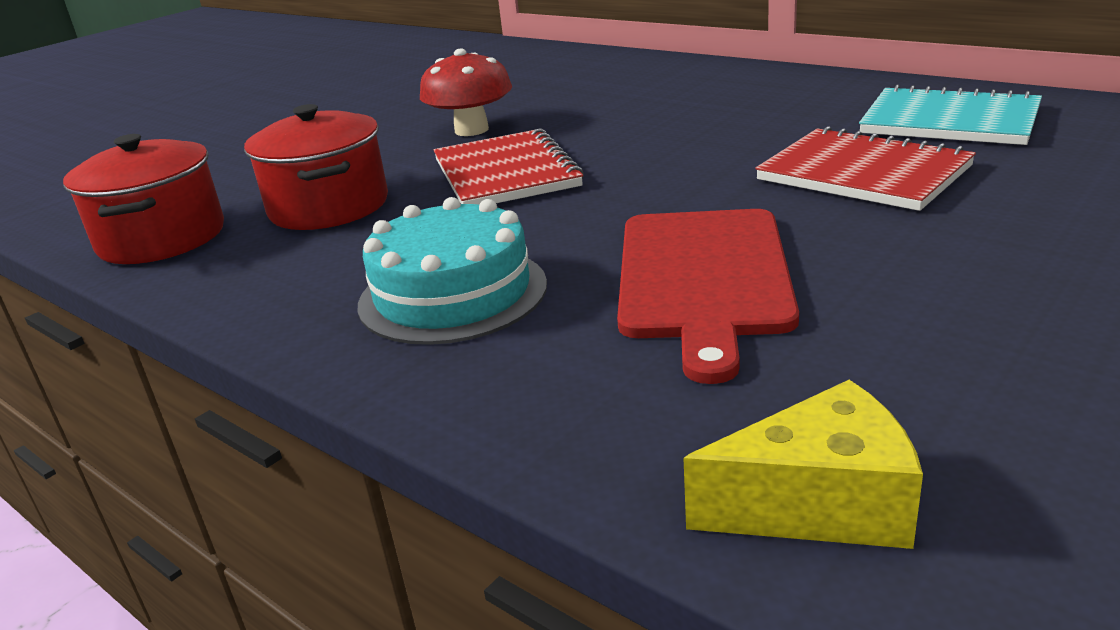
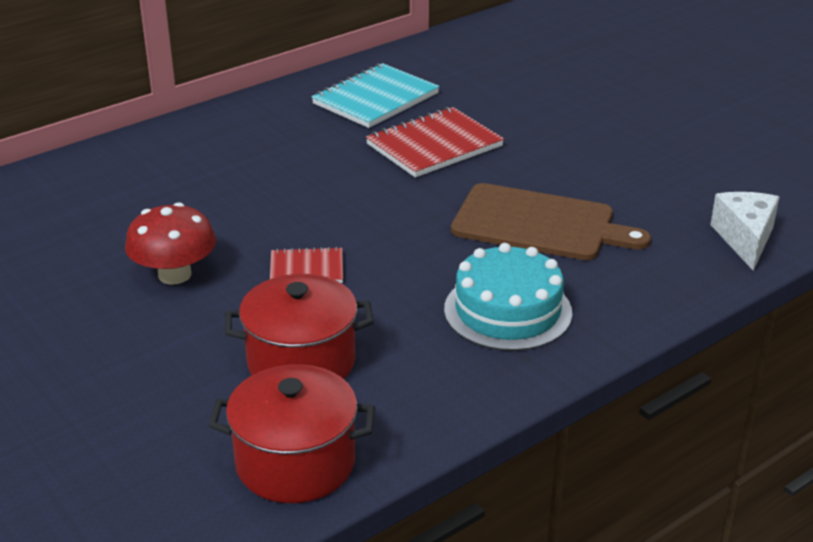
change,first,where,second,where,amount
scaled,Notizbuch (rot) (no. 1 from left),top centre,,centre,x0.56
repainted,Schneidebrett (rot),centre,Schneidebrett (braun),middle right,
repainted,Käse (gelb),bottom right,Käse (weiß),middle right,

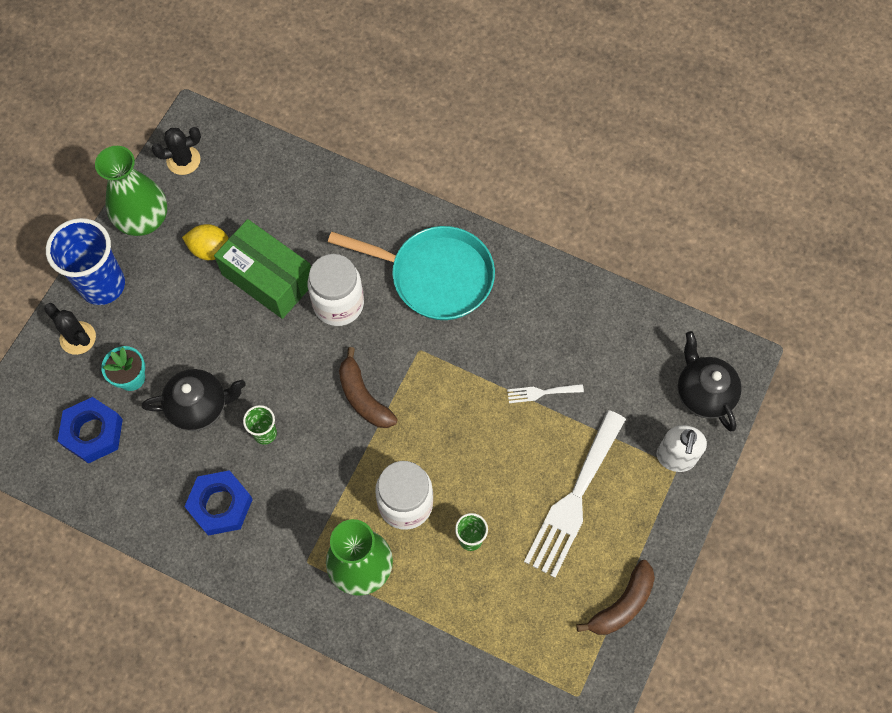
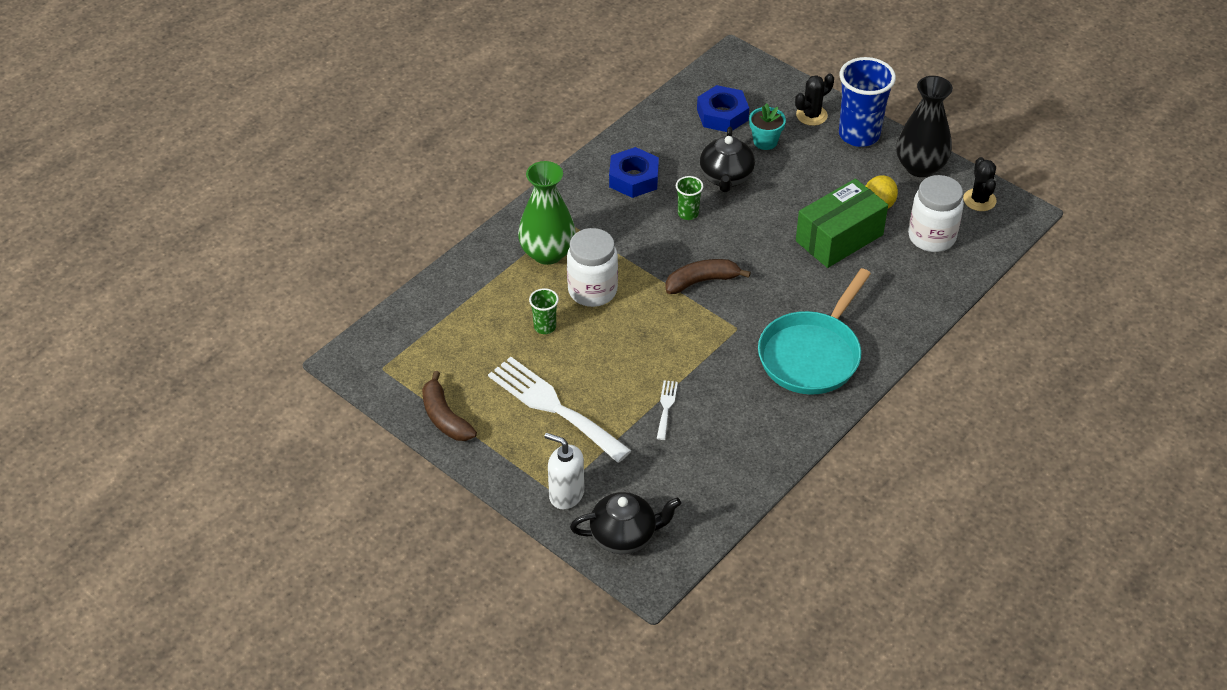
change,first,where,second,where,amount
repainted,Vase (grün) (no. 1 from left),top left,Vase (schwarz),top right,
shifted,Einmachglas (weiß) (no. 1 from left in the first image),centre,Einmachglas (weiß) (no. 2 from left),top right,

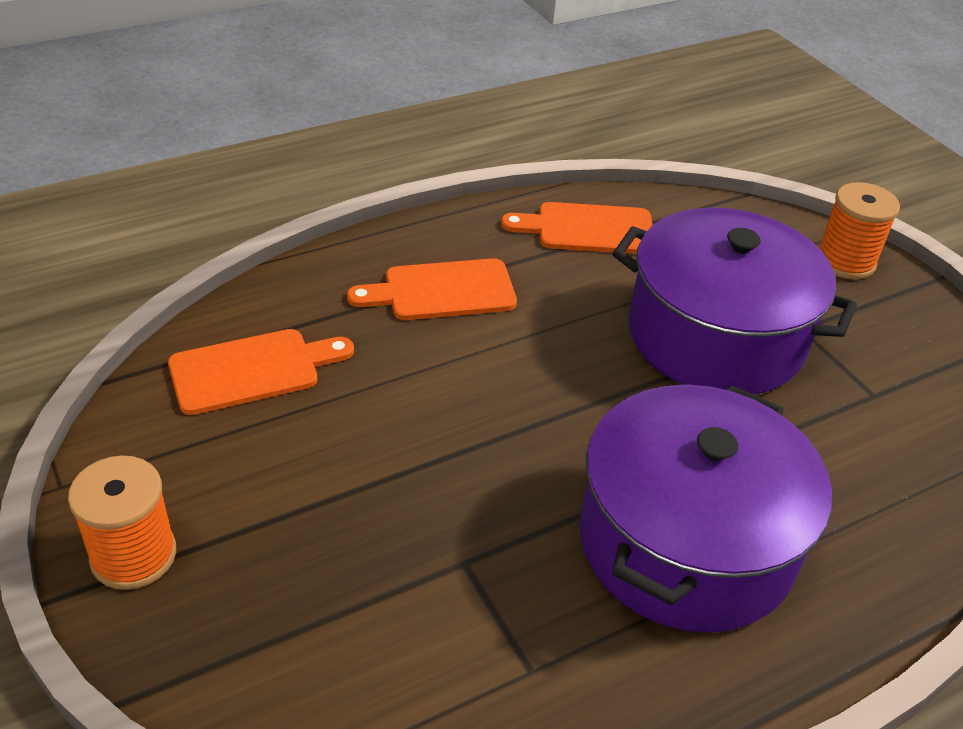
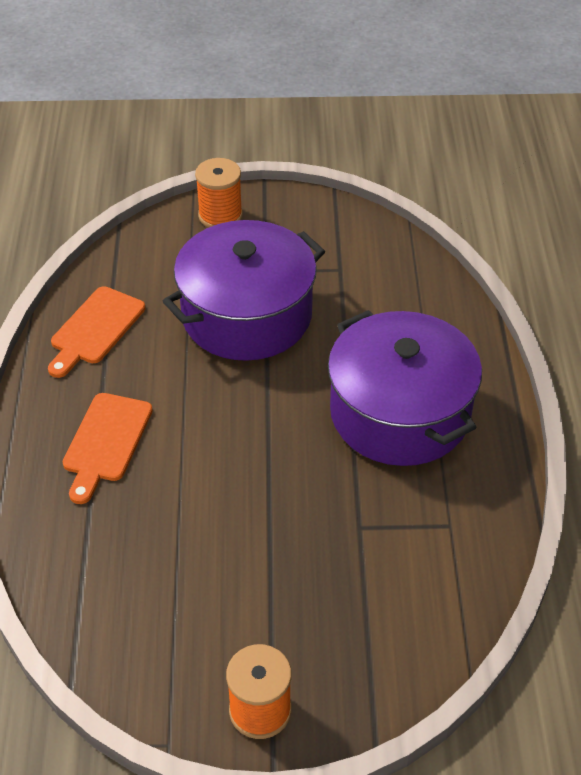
change,first,where,second,where,amount
gone,Schneidebrett (orange) (no. 1 from left),middle left,,,

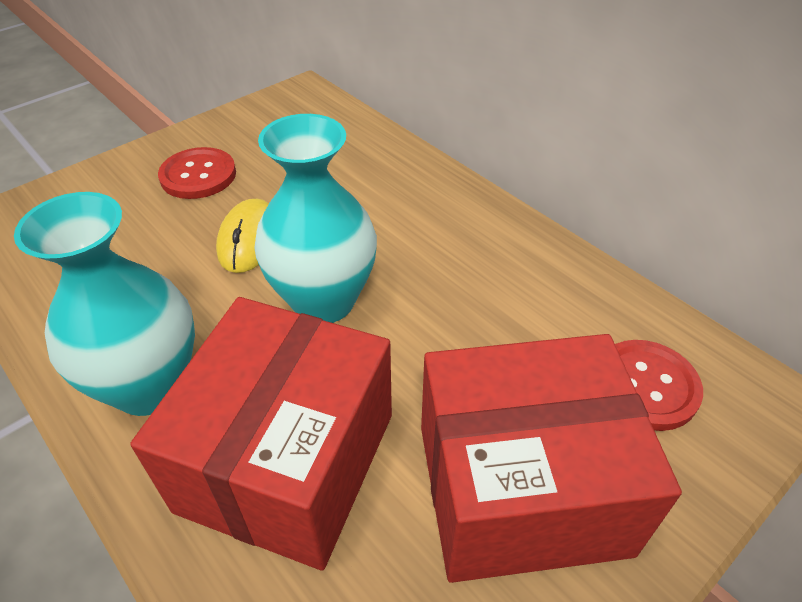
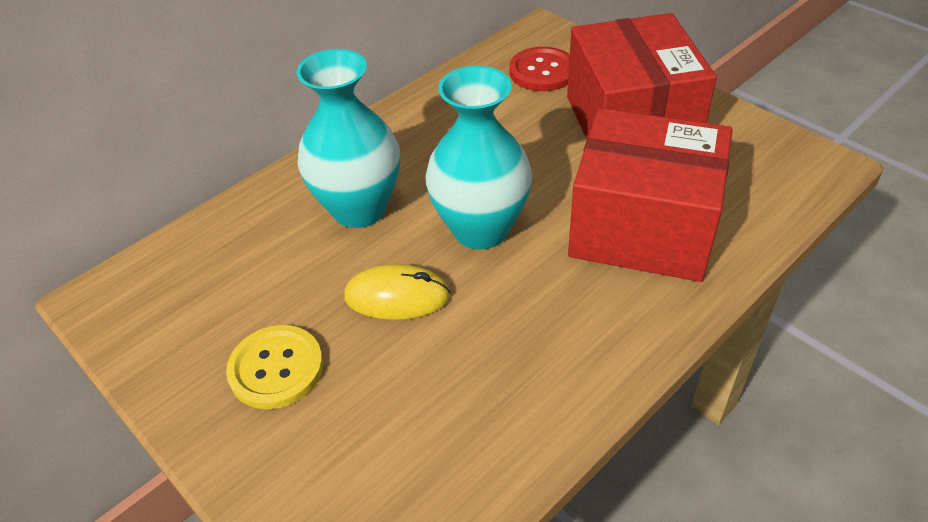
change,first,where,second,where,amount
shifted,Vase (türkis) (no. 1 from left),middle left,,top centre,
repainted,Knopf (rot) (no. 1 from left),top left,Knopf (gelb),bottom left,

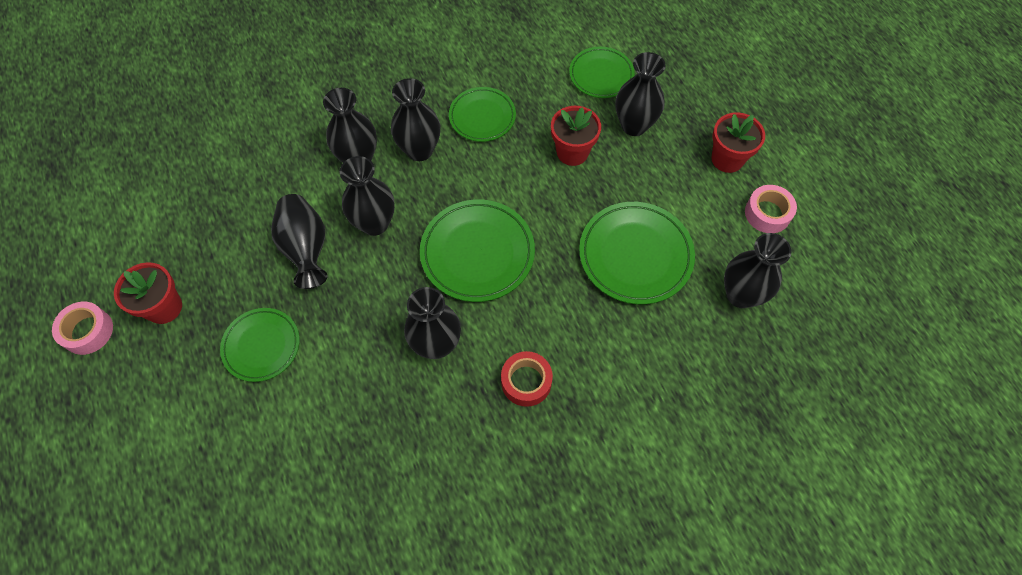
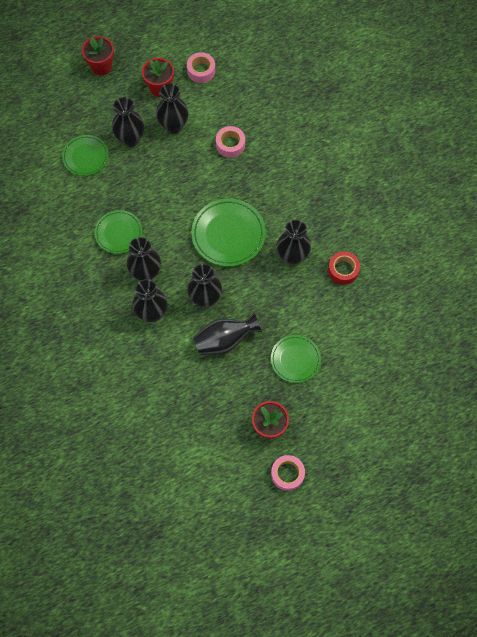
change,first,where,second,where,amount
shifted,Klebeband (rot),centre,,middle right,
shifted,Blumentopf (rot) (no. 2 from left in the first image),top centre,Blumentopf (rot) (no. 1 from left),top left,
swapped,Teller (grün) (no. 5 from left),centre,Klebeband (rosa) (no. 2 from left),top centre,
shifted,Vase (schwarz) (no. 7 from left in the first image),middle right,Vase (schwarz) (no. 4 from left),top centre,

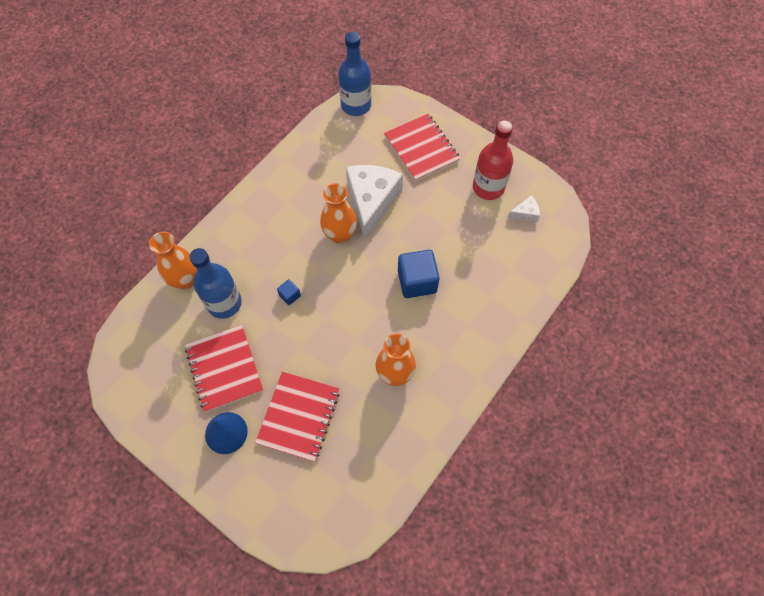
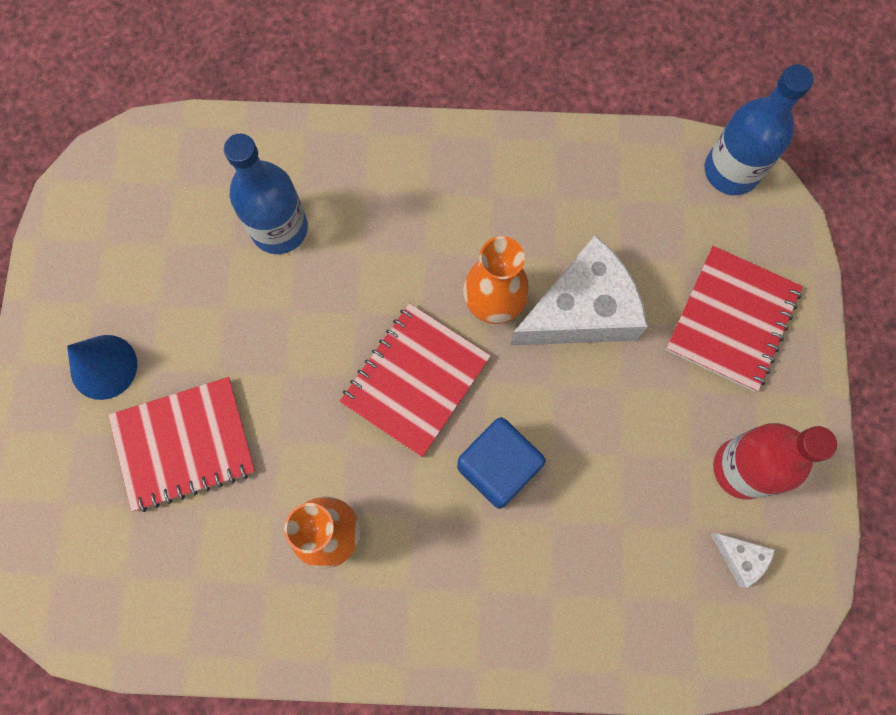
change,first,where,second,where,amount
gone,Vase (orange) (no. 1 from left),middle left,,,
shifted,Notizbuch (rot) (no. 1 from left in the first image),middle left,Notizbuch (rot) (no. 2 from left),centre,
gone,Kubus (blau) (no. 1 from left),centre,,,

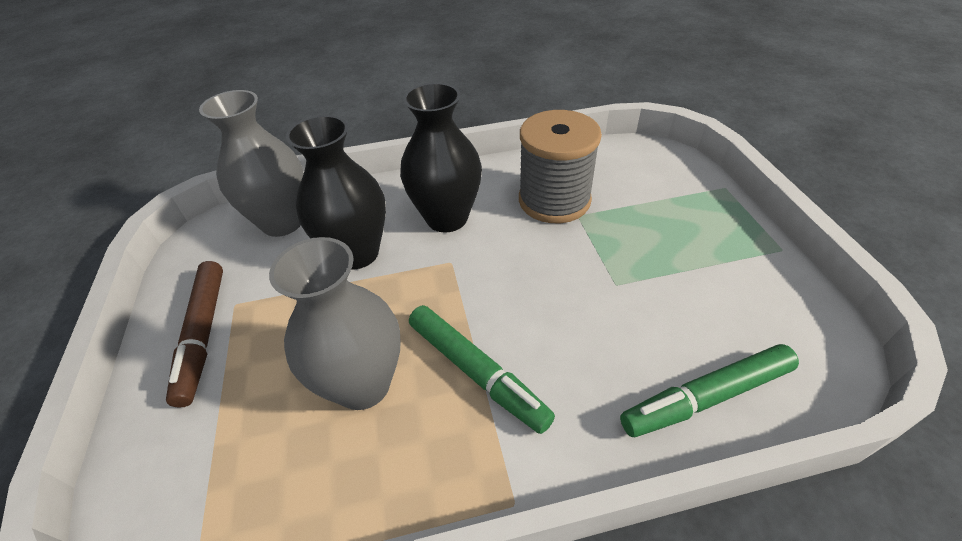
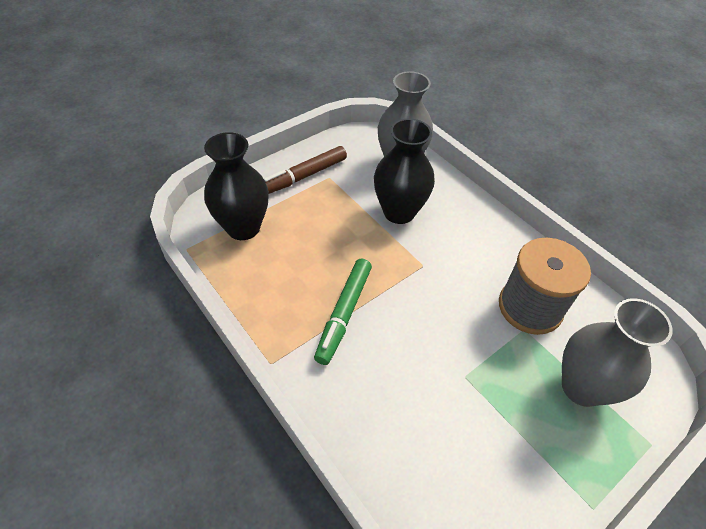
change,first,where,second,where,amount
shifted,Vase (grau) (no. 2 from left),centre,,middle right,
shifted,Vase (schwarz) (no. 2 from left in the first image),top centre,Vase (schwarz) (no. 1 from left),centre,
gone,Filzstift (grün) (no. 2 from left),bottom right,,,

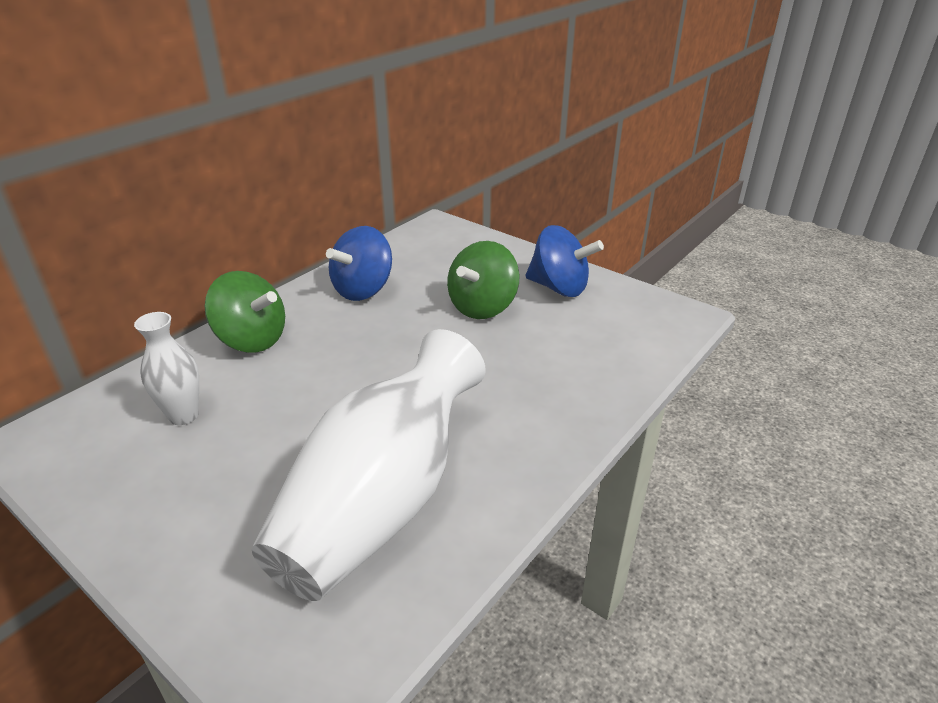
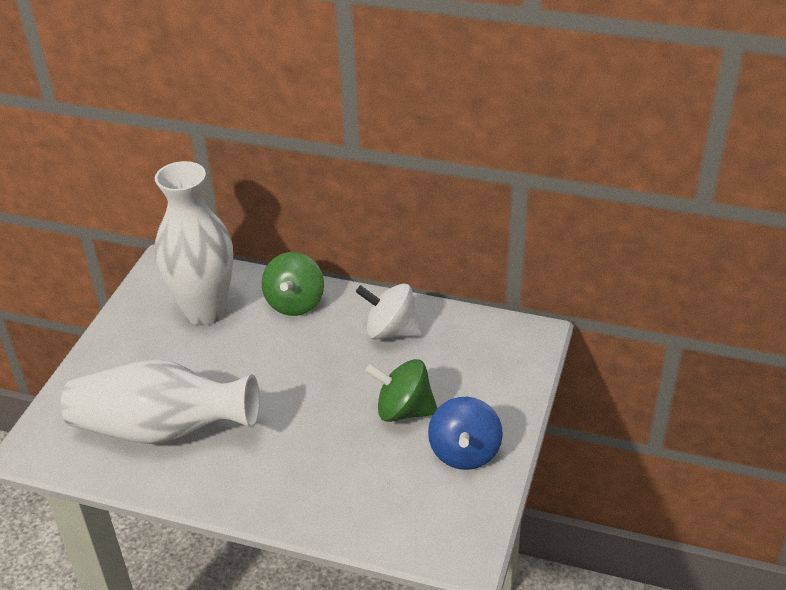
change,first,where,second,where,amount
scaled,Vase (weiß) (no. 1 from left in the first image),middle left,Vase (weiß) (no. 2 from left),middle left,x2.19
repainted,Kreisel (blau) (no. 1 from left),centre,Kreisel (weiß),centre,

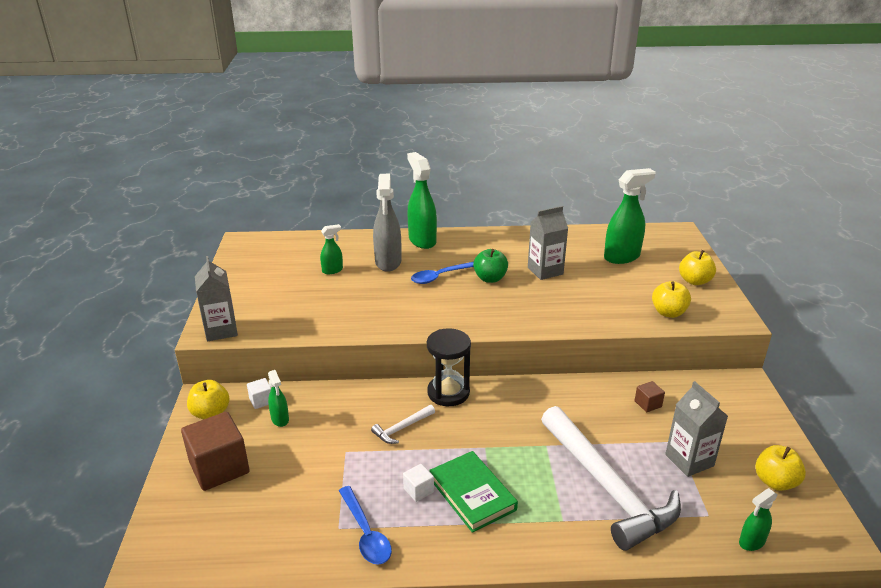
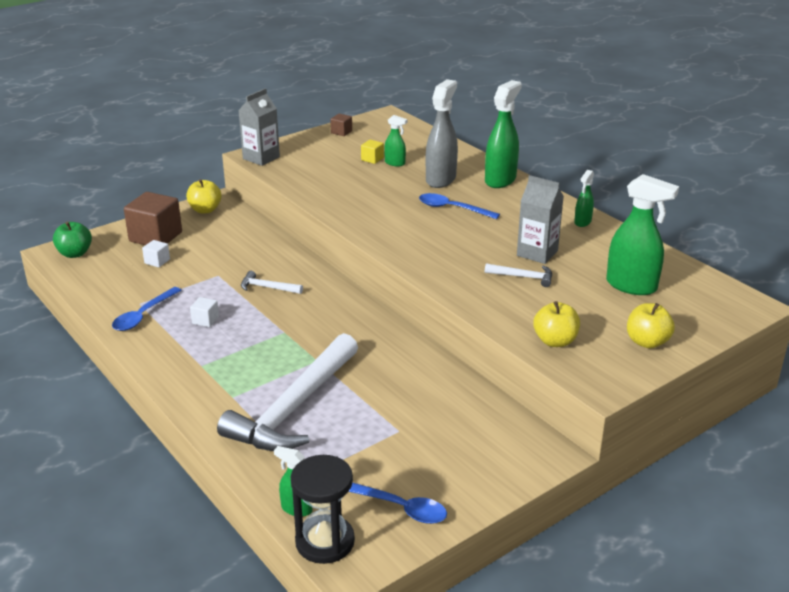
change,first,where,second,where,amount
shifted,Kubus (weiß) (no. 1 from left),bottom left,,middle left,
shifted,Sprühflasche (grün) (no. 1 from left in the first image),bottom left,Sprühflasche (grün) (no. 4 from left),middle right,
rotated,Sprühflasche (grau),centre,,top centre,150 degrees clockwise
shifted,Sanduhr (schwarz),centre,,bottom centre,
gone,Buch (grün),bottom centre,,,
shifted,Apfel (grün),centre,,middle left,
shifted,Kubus (braun) (no. 2 from left),bottom right,,top centre,
gone,Getränkekarton (grau) (no. 3 from left),bottom right,,,
swapped,Apfel (gelb) (no. 4 from left),bottom right,Löffel (blau) (no. 2 from left),bottom centre,
new,,,Kubus (gelb),top centre,
new,,,Hammer (weiß) (no. 3 from left),centre,

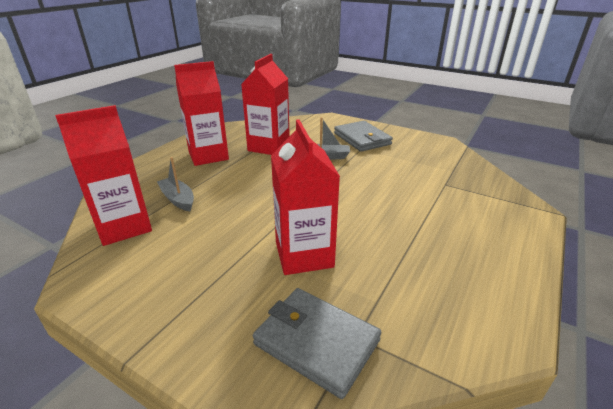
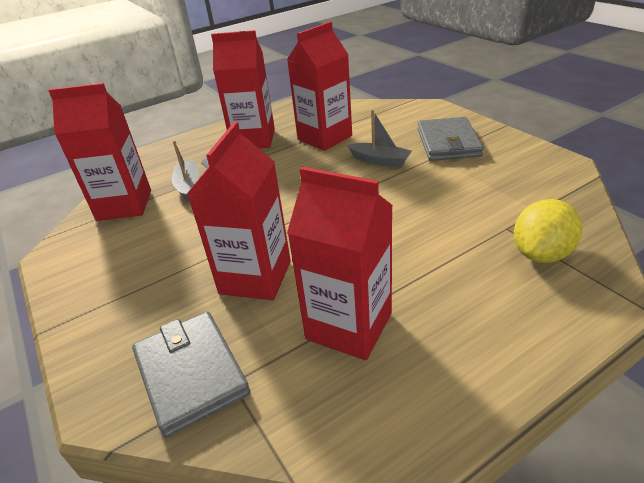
change,first,where,second,where,amount
new,,,Getränkekarton (rot) (no. 5 from left),centre,
new,,,Zitrone (gelb),middle right,

